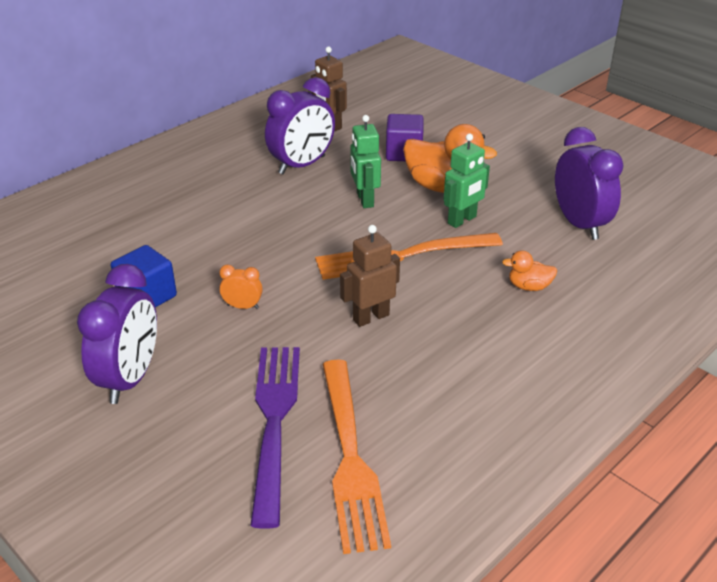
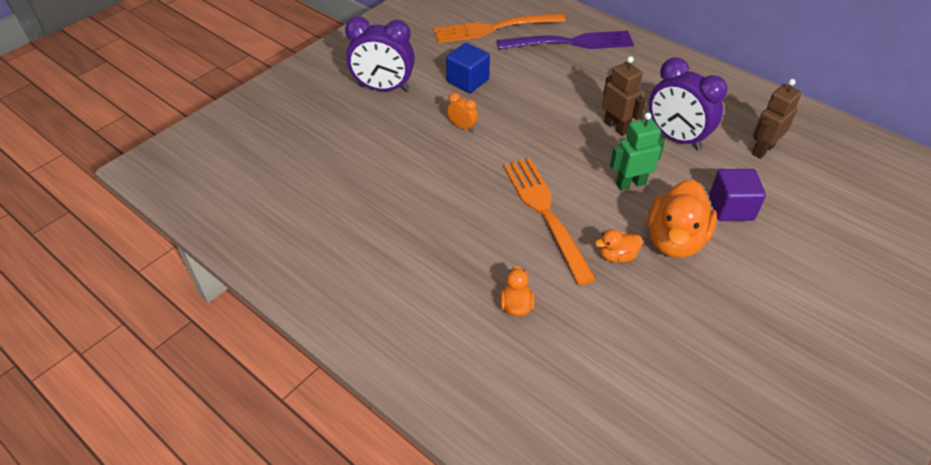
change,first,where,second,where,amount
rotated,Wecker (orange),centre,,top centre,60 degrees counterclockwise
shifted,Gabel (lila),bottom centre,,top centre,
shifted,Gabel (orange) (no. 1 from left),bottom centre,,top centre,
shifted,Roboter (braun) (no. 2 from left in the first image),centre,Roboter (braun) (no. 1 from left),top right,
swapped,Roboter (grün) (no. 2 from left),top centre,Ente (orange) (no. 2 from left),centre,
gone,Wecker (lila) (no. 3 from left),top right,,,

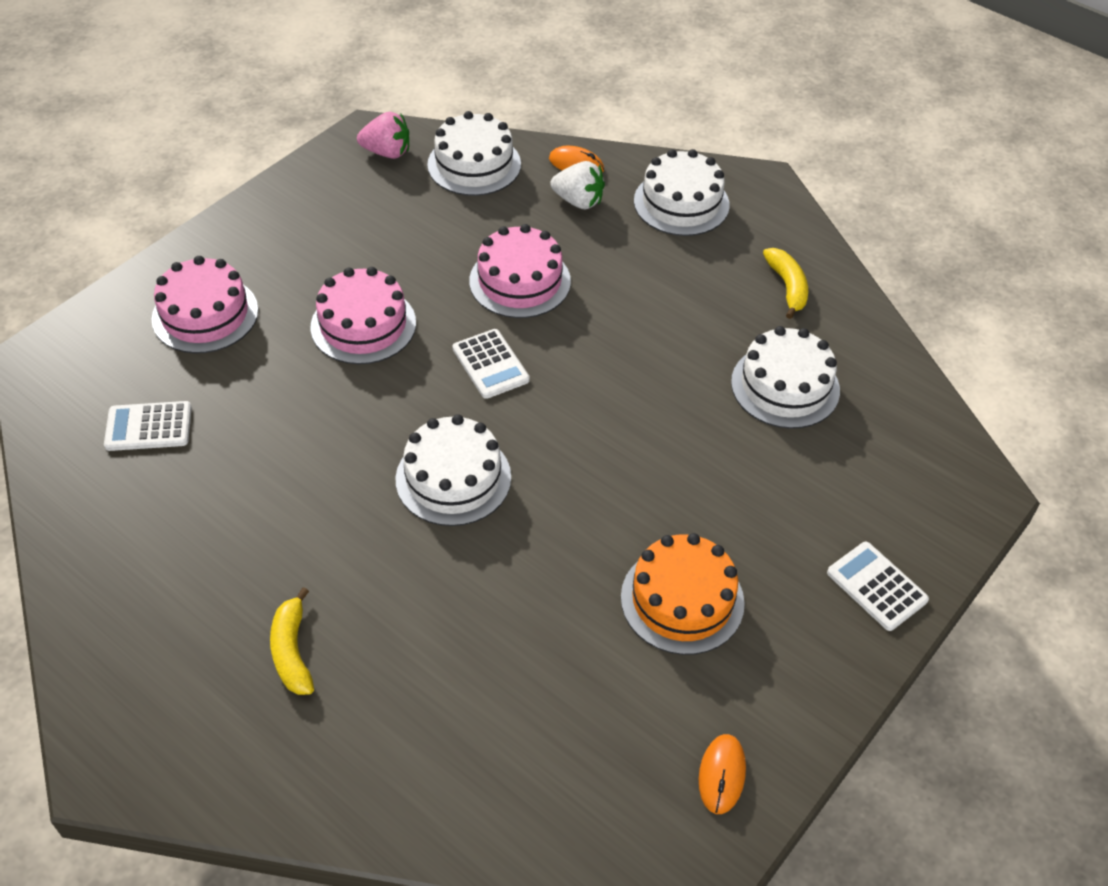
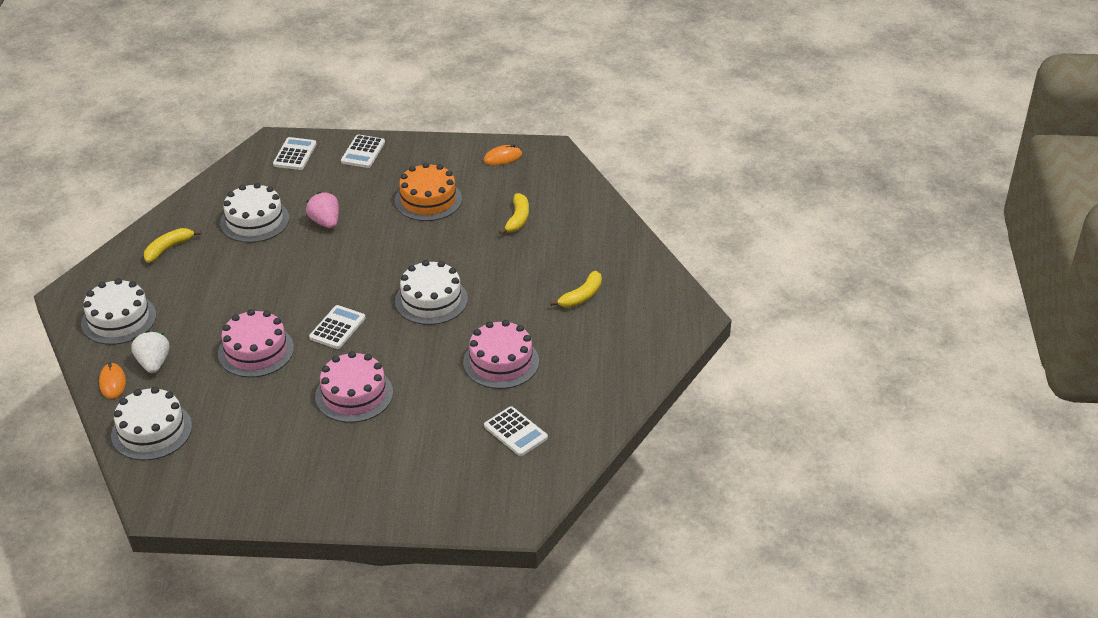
change,first,where,second,where,amount
shifted,Kuchen (rosa) (no. 1 from left in the first image),middle left,Kuchen (rosa) (no. 3 from left),centre,
shifted,Erdbeere (rosa),top centre,,middle left,
new,,,Taschenrechner (weiß) (no. 1 from left),top left,
new,,,Banane (gelb) (no. 2 from left),centre,

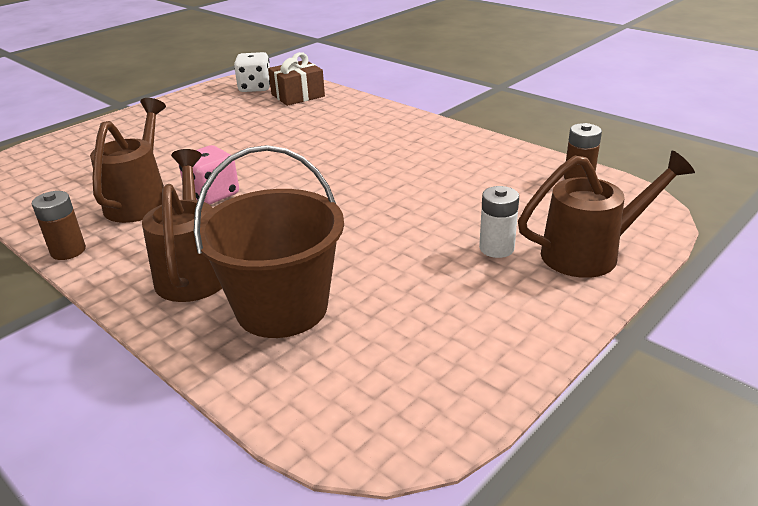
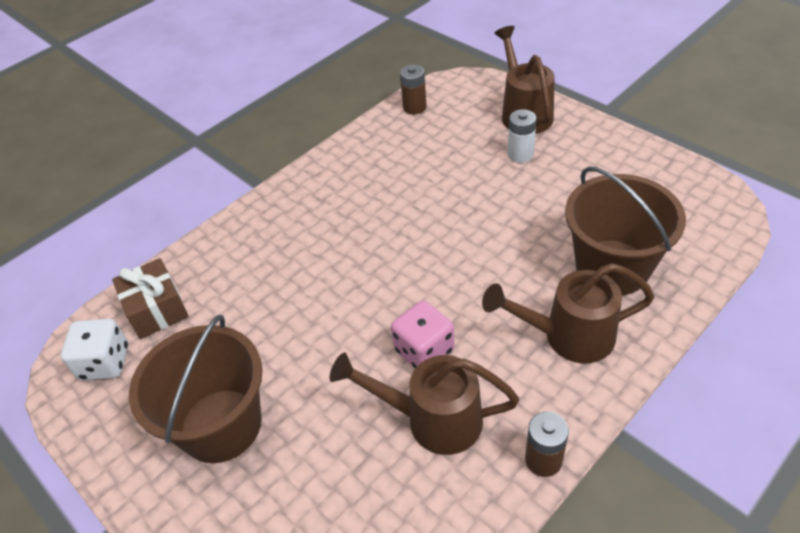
change,first,where,second,where,amount
new,,,Eimer (braun) (no. 1 from left),bottom left,

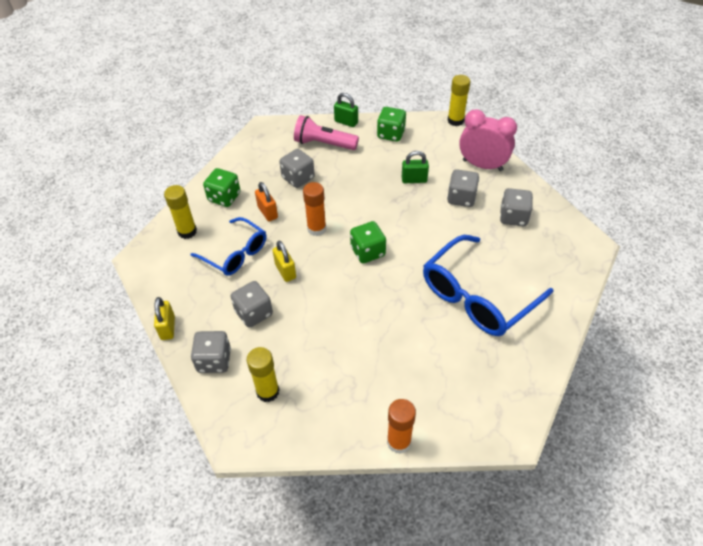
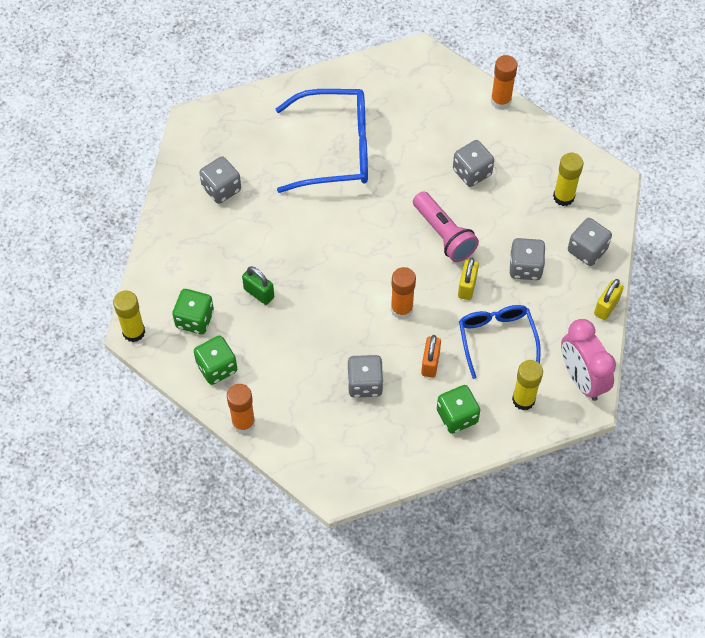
change,first,where,second,where,amount
shifted,Taschenlampe (rosa),top centre,,centre,
swapped,Vorhängeschloss (grün) (no. 1 from left),top centre,Klebestift (orange) (no. 1 from left),centre,
shifted,Spielwürfel (grün) (no. 2 from left in the first image),centre,Spielwürfel (grün) (no. 1 from left),middle left,
shifted,Spielwürfel (grau) (no. 4 from left in the first image),centre,Spielwürfel (grau) (no. 3 from left),top right,
shifted,Wecker (rosa),top right,,middle right,

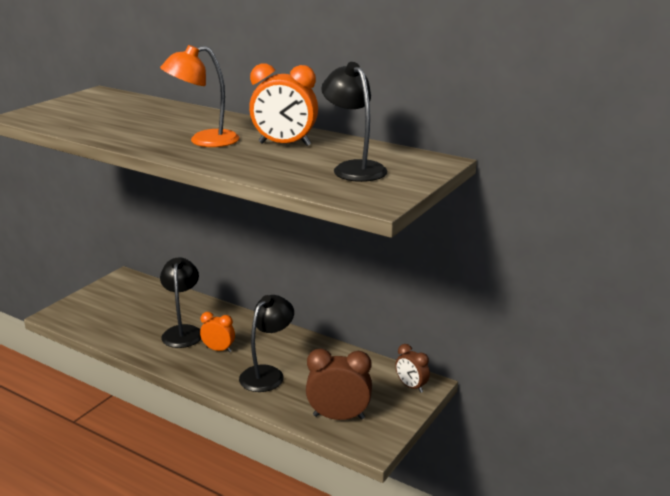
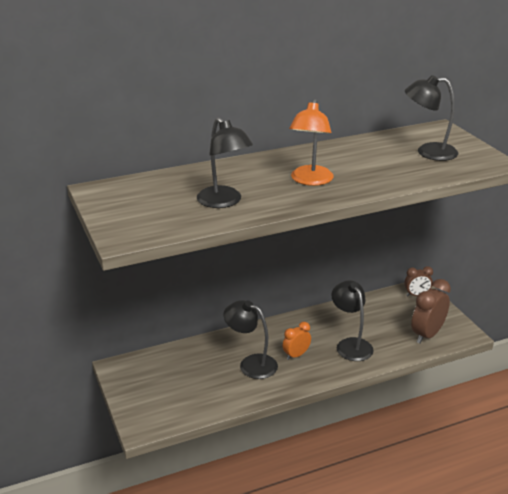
change,first,where,second,where,amount
gone,Wecker (orange) (no. 2 from left),top centre,,,
new,,,Lampe (schwarz) (no. 1 from left),top centre,

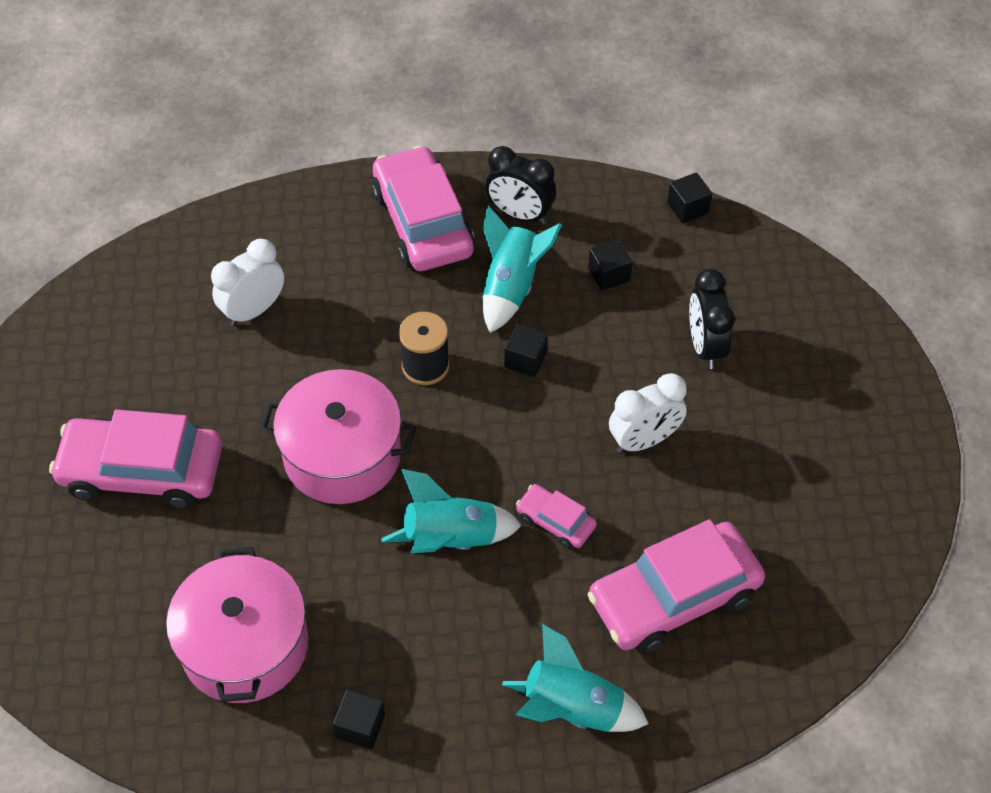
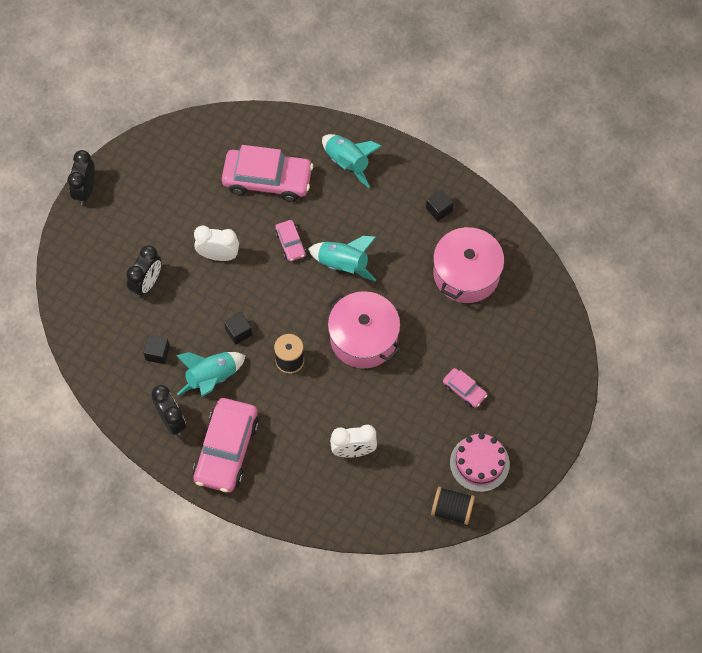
change,first,where,second,where,amount
scaled,Auto (rosa) (no. 1 from left in the first image),middle left,Auto (rosa) (no. 4 from left),centre,x0.48
gone,Kubus (schwarz) (no. 4 from left),top right,,,
new,,,Wecker (schwarz) (no. 1 from left),top left,
new,,,Garnrolle (schwarz) (no. 2 from left),bottom centre,
new,,,Kuchen (rosa),bottom right,

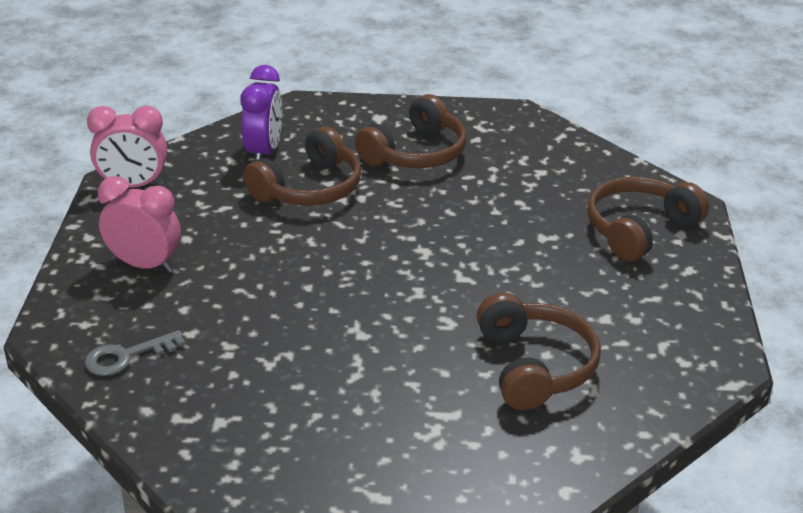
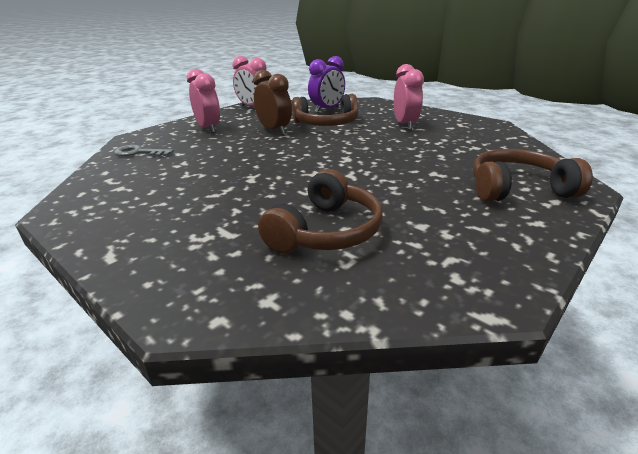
change,first,where,second,where,amount
swapped,Kopfhörer (braun) (no. 2 from left),top centre,Wecker (rosa) (no. 3 from left),top centre,
new,,,Wecker (braun),top centre,

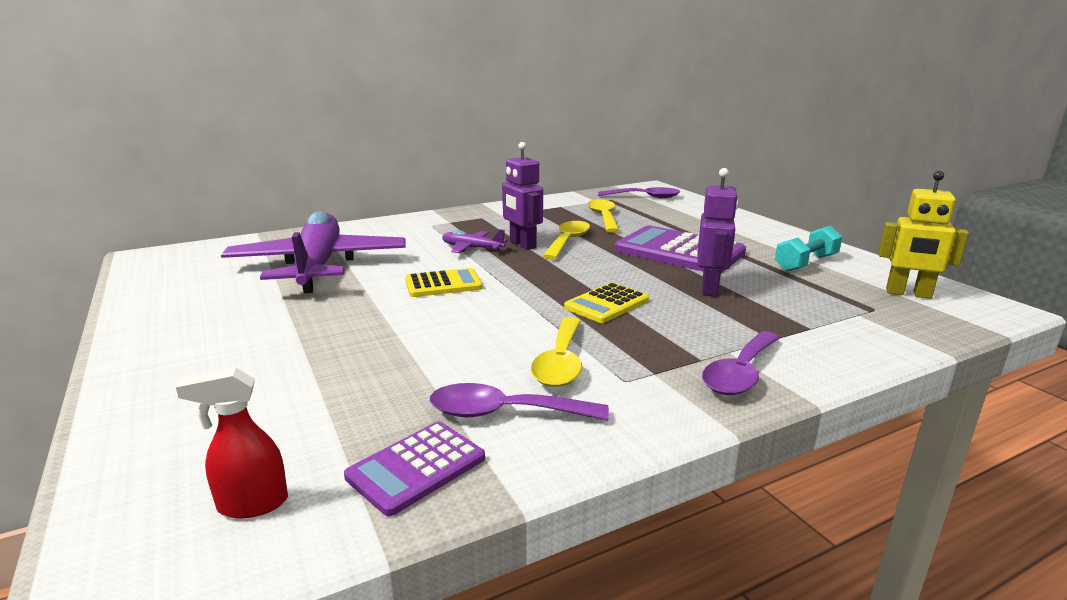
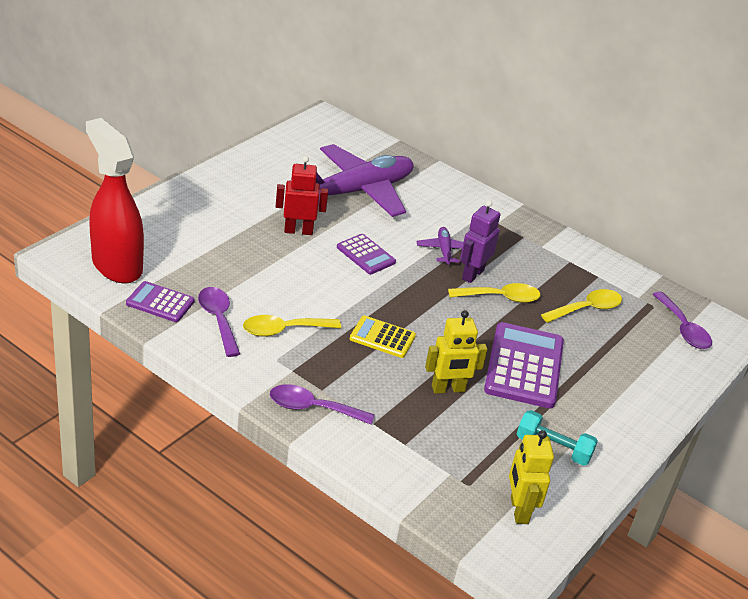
change,first,where,second,where,amount
scaled,Sprühflasche (rot),bottom left,,middle left,x2.32
repainted,Taschenrechner (gelb) (no. 1 from left),centre,Taschenrechner (lila) (no. 2 from left),centre,
repainted,Roboter (lila) (no. 2 from left),middle right,Roboter (gelb) (no. 1 from left),centre,
new,,,Roboter (rot),top centre,

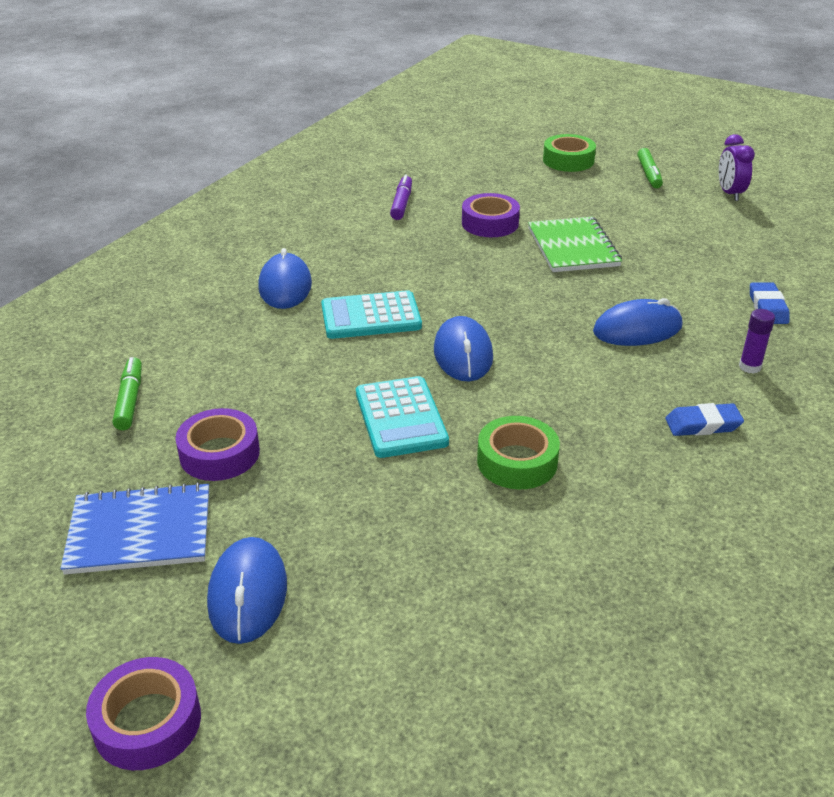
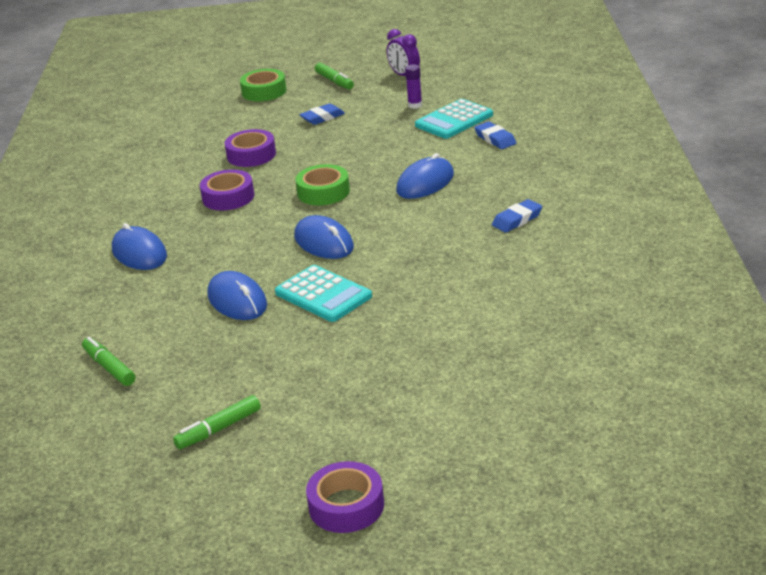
change,first,where,second,where,amount
swapped,Notizbuch (blau),middle left,Filzstift (grün) (no. 2 from left),bottom left,
shifted,Klebeband (lila) (no. 2 from left in the first image),middle left,Klebeband (lila) (no. 1 from left),top left,
shifted,Computermaus (blau) (no. 1 from left in the first image),bottom left,Computermaus (blau) (no. 2 from left),middle left,
shifted,Taschenrechner (türkis) (no. 1 from left in the first image),centre,Taschenrechner (türkis) (no. 2 from left),top centre,
gone,Filzstift (lila),top centre,,,
shifted,Klebeband (grün) (no. 1 from left in the first image),centre,Klebeband (grün) (no. 2 from left),top centre,
gone,Notizbuch (grün),top right,,,
shifted,Klebestift (lila),middle right,,top centre,
new,,,Radiergummi (blau) (no. 1 from left),top centre,

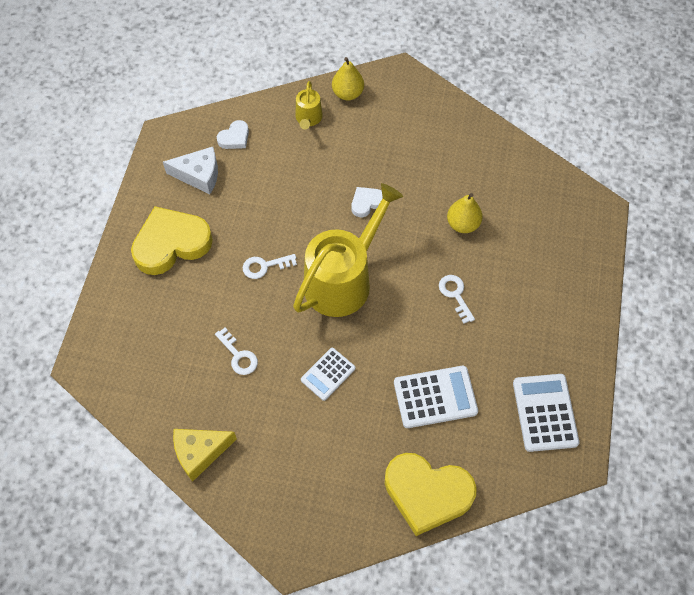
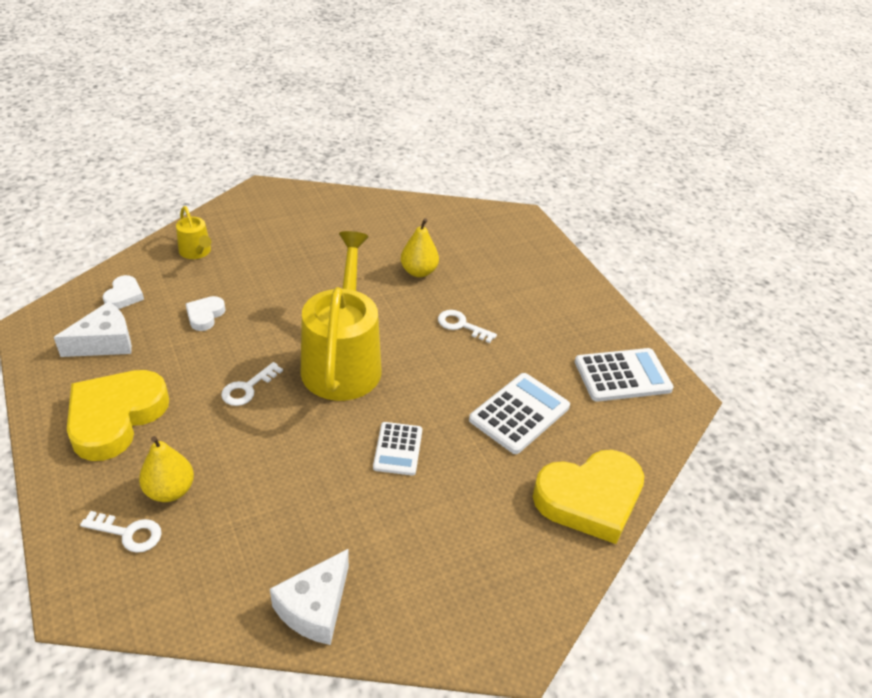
change,first,where,second,where,amount
repainted,Käse (gelb),bottom left,Käse (weiß) (no. 2 from left),bottom centre,
shifted,Schlüssel (weiß) (no. 1 from left),centre,,bottom left,
shifted,Birne (gelb) (no. 1 from left),top centre,,bottom left,
shifted,Herz (weiß) (no. 2 from left),centre,,middle left,
rotated,Taschenrechner (weiß) (no. 3 from left),bottom right,,middle right,120 degrees clockwise

